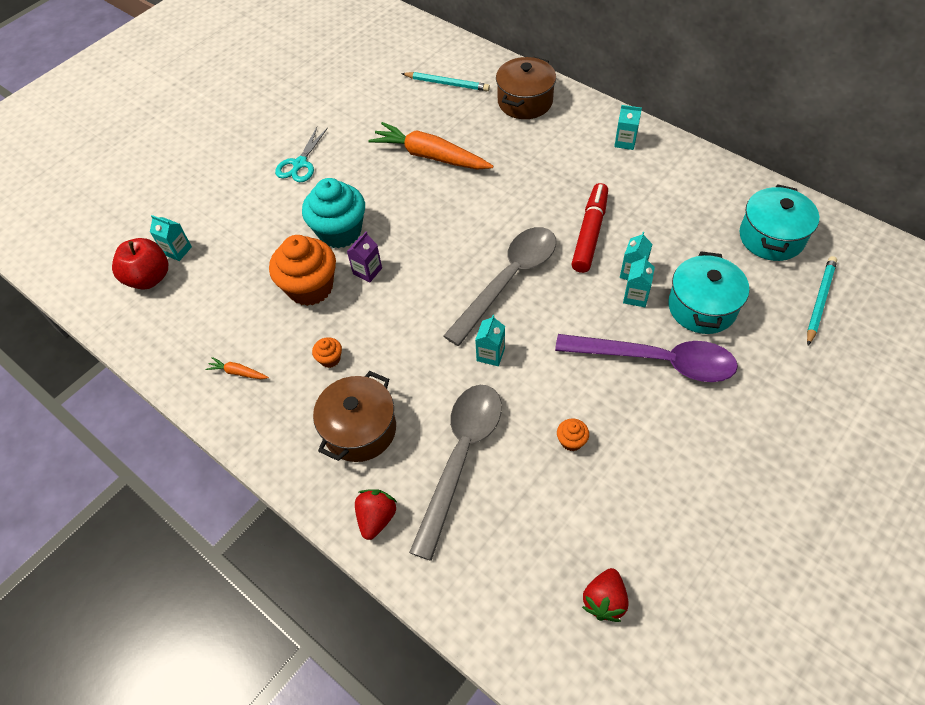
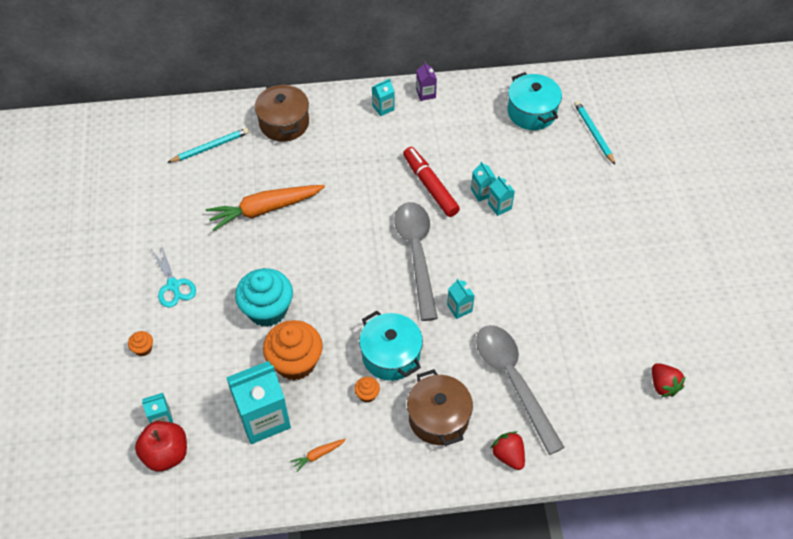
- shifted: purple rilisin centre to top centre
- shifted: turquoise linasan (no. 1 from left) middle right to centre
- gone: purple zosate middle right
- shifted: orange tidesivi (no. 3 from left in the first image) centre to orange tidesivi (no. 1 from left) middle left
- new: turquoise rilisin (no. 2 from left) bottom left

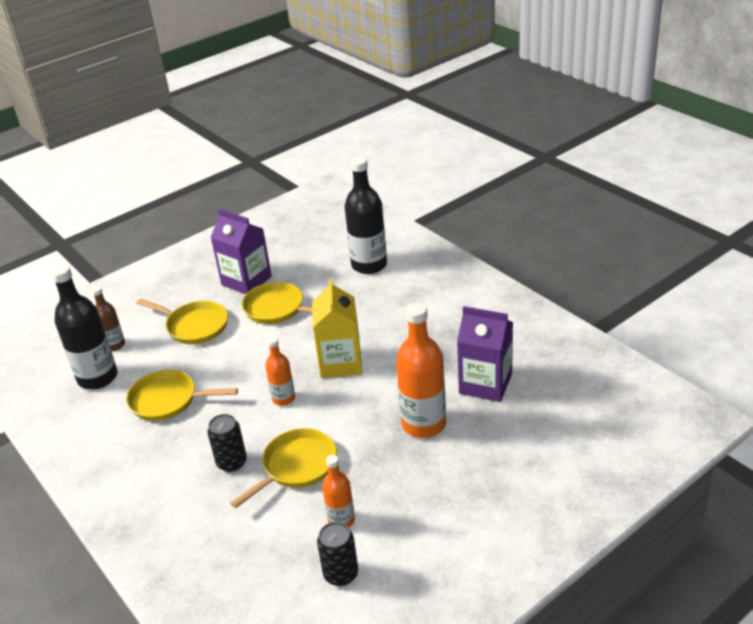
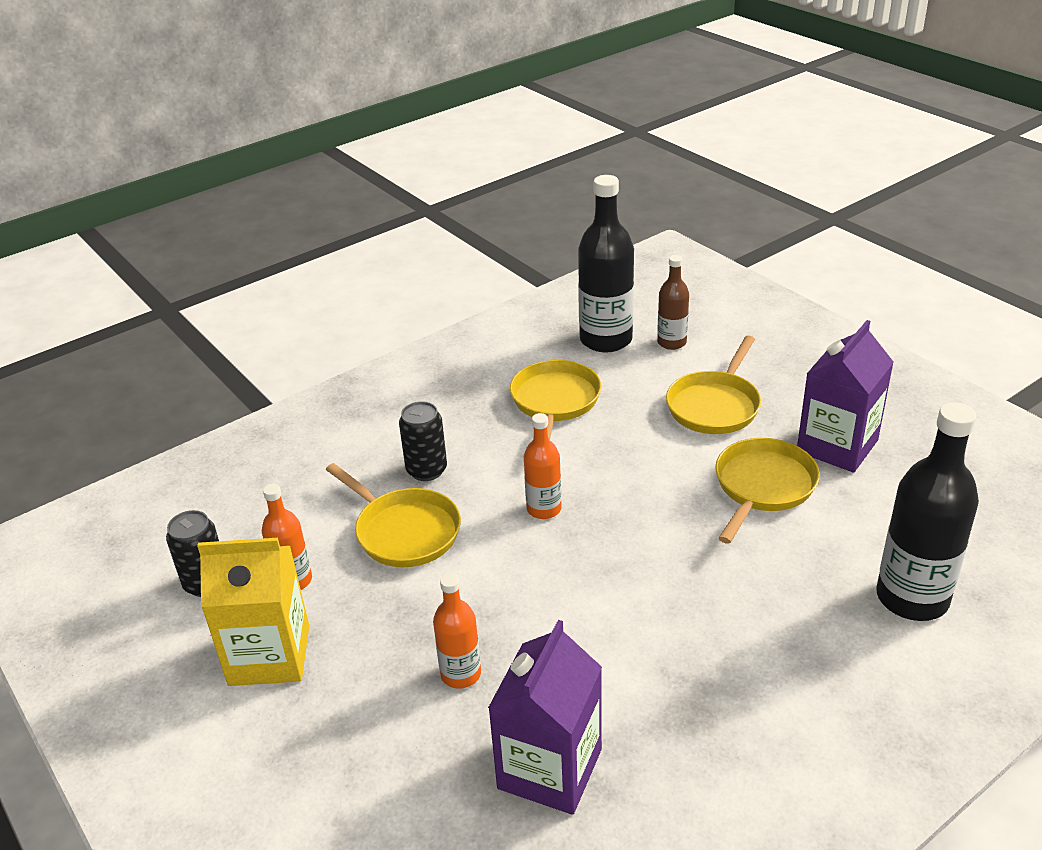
- shifted: yellow rilisin centre to bottom left
- scaled: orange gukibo (no. 3 from left in the first image) centre = bottom centre x0.55

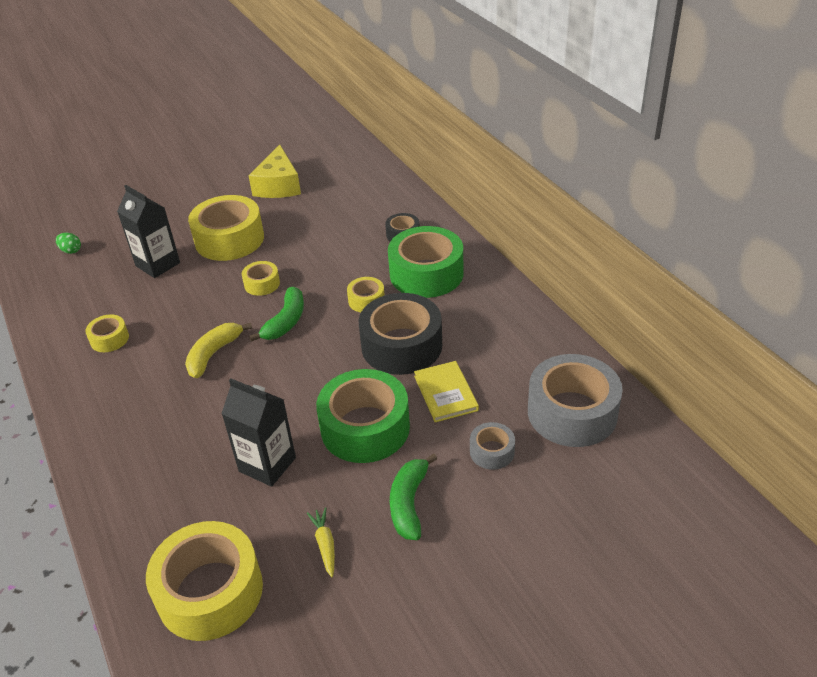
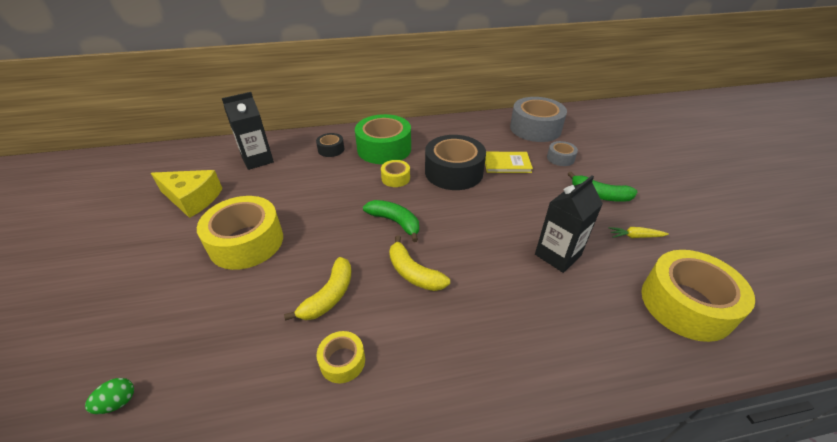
- shifted: black rilisin (no. 1 from left) middle left to top left
- gone: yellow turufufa (no. 4 from left) middle left
- gone: green turufufa (no. 1 from left) centre
- new: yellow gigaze (no. 1 from left) centre

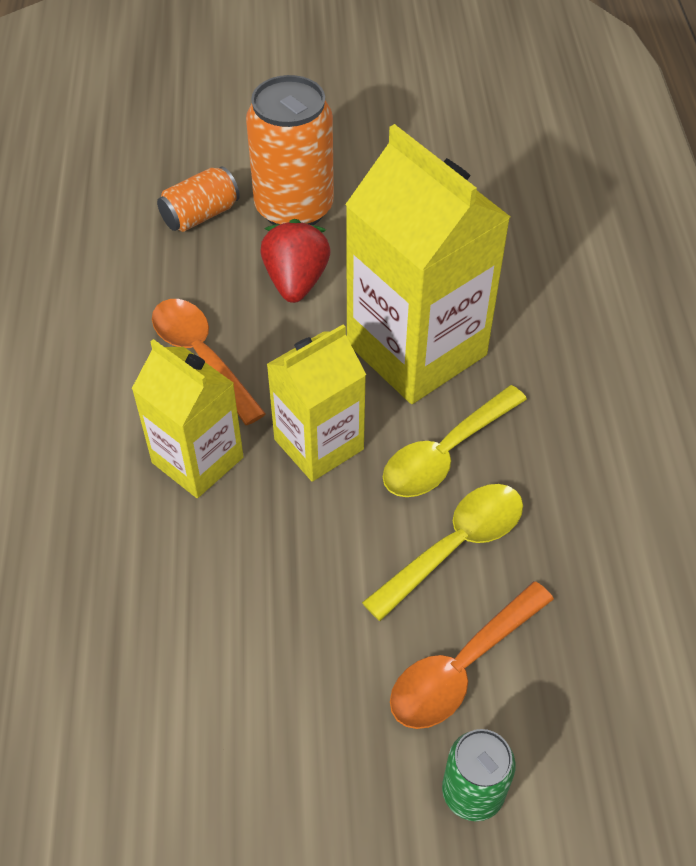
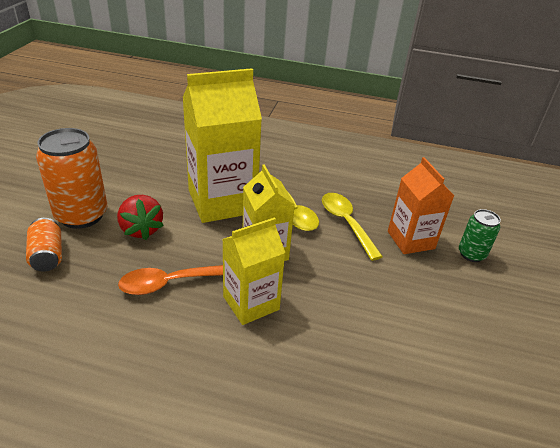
- rotated: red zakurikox top centre = middle left 135 degrees counterclockwise
- swapped: orange zosate (no. 2 from left) bottom right to orange rilisin middle right

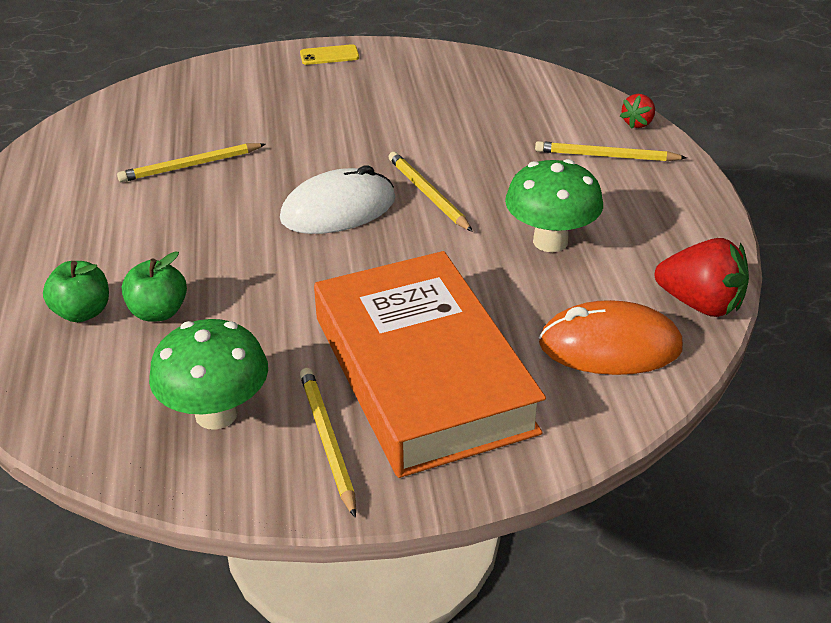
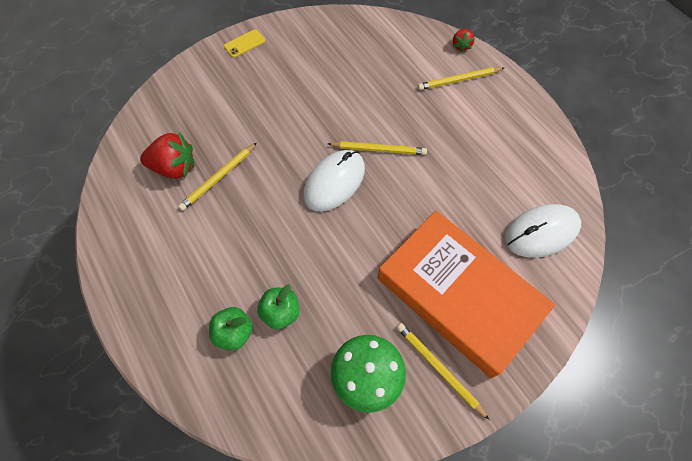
- rotated: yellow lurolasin (no. 3 from left in the first image) top centre = top centre 150 degrees clockwise
- gone: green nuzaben (no. 2 from left) top right
- shifted: red zakurikox (no. 2 from left in the first image) middle right to red zakurikox (no. 1 from left) middle left
- repainted: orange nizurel middle right to white nizurel (no. 2 from left) middle right

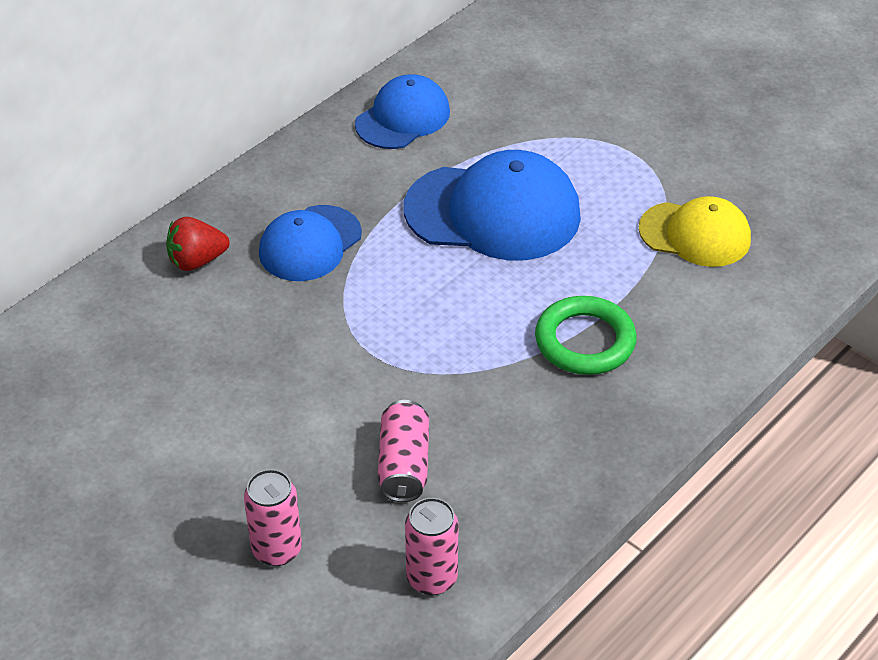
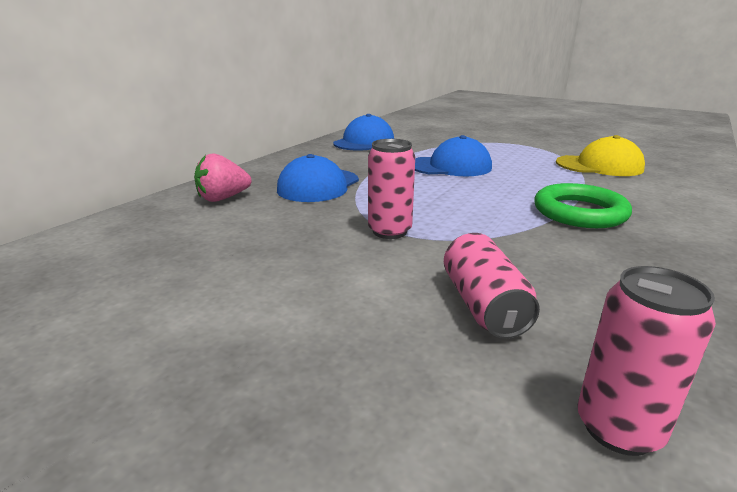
- scaled: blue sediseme (no. 3 from left) top centre = top centre x0.62
- repainted: red zakurikox middle left to pink zakurikox middle left
- shifted: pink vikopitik (no. 1 from left) bottom left to centre

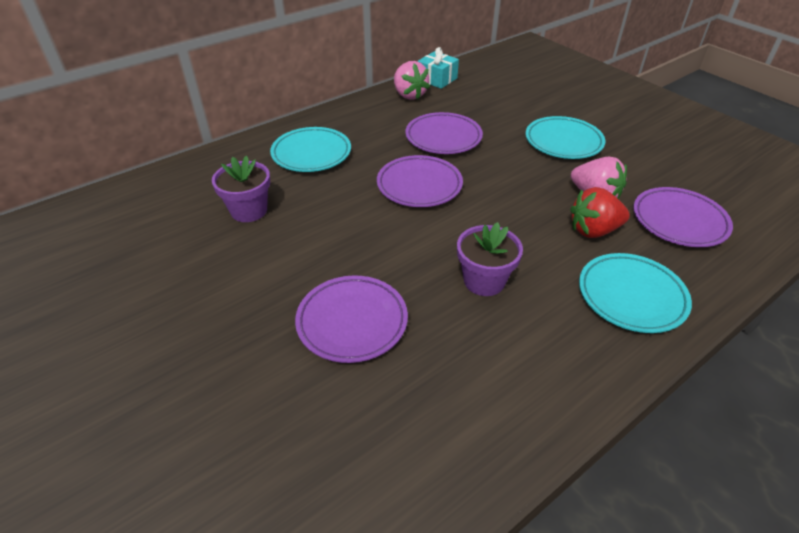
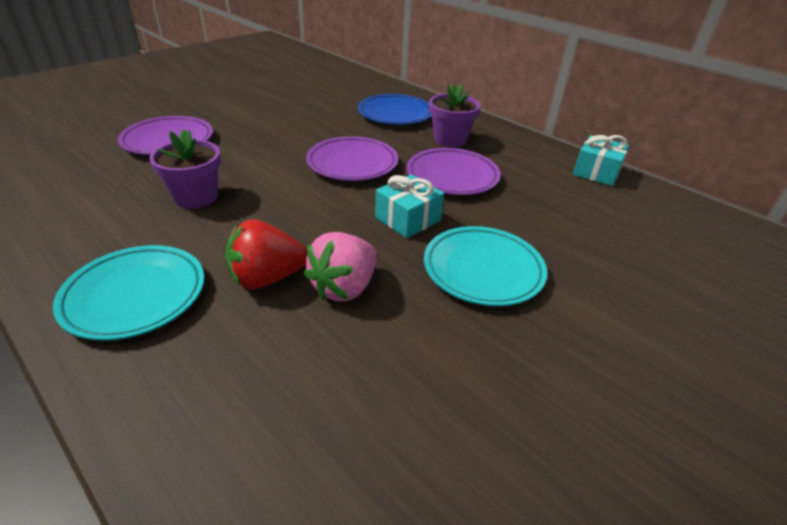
- gone: pink zakurikox (no. 1 from left) top centre
- repainted: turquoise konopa (no. 1 from left) top centre to blue konopa top centre
- shifted: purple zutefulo (no. 1 from left in the first image) middle left to purple zutefulo (no. 2 from left) top centre
- rotated: red zakurikox middle right = centre 90 degrees counterclockwise
- gone: purple konopa (no. 4 from left) middle right
- new: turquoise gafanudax (no. 1 from left) centre

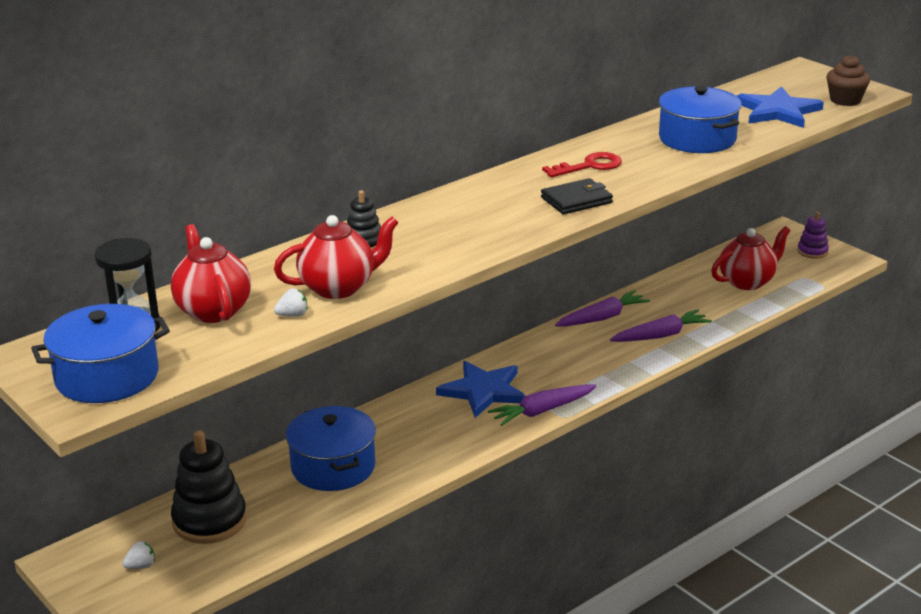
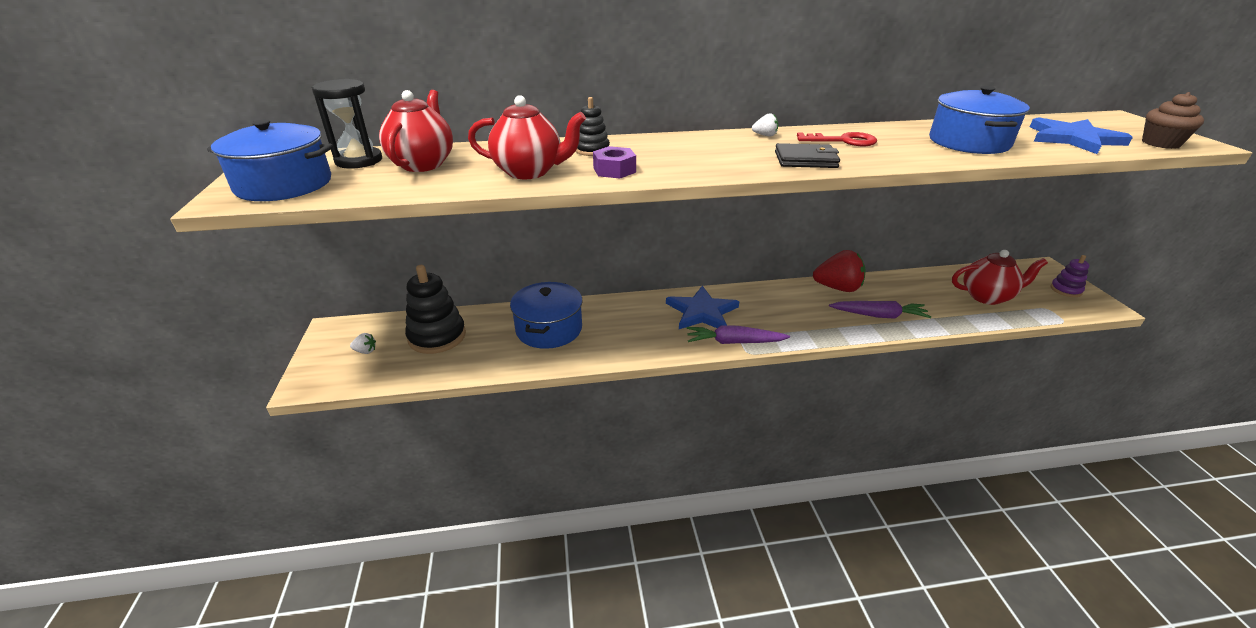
- shifted: white zakurikox (no. 2 from left) middle left to top centre
- swapped: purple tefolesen (no. 2 from left) centre to red zakurikox middle right
- new: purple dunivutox top centre

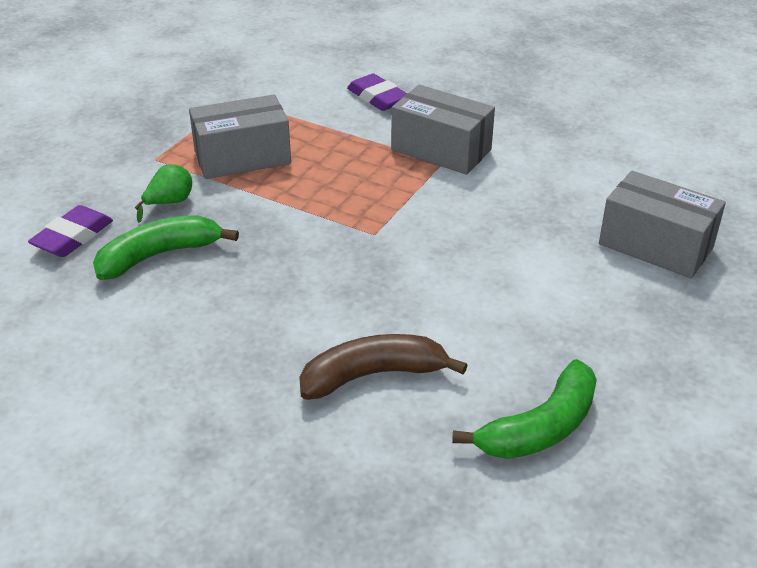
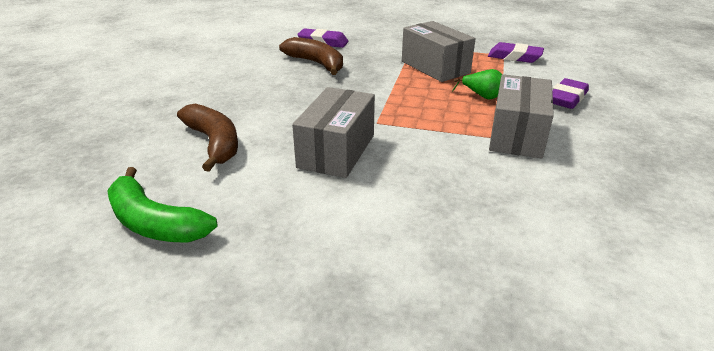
- shifted: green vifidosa middle left to top right
- shifted: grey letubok (no. 3 from left in the first image) middle right to grey letubok (no. 1 from left) centre
- repainted: green gigaze (no. 1 from left) middle left to brown gigaze (no. 2 from left) top centre
- new: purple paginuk (no. 2 from left) top right

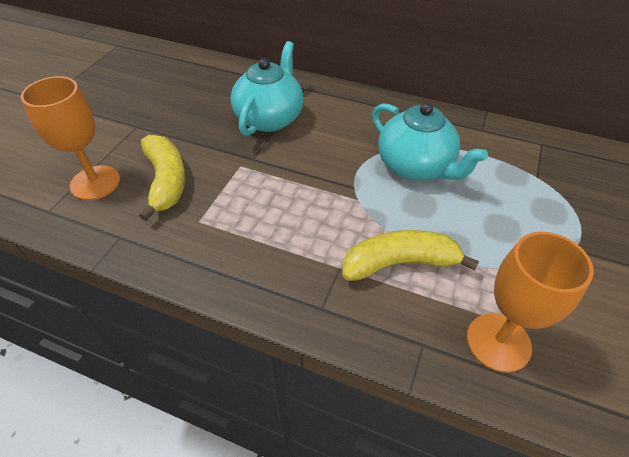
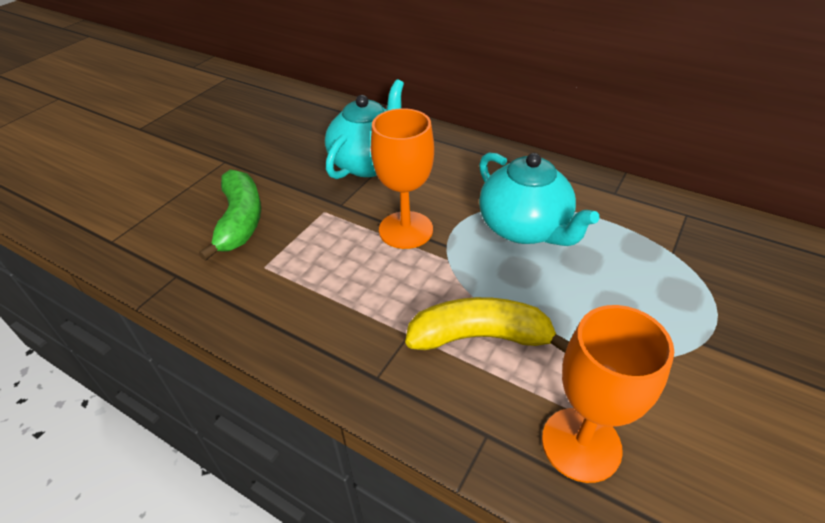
- shifted: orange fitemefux (no. 1 from left) top left to centre
- repainted: yellow gigaze (no. 1 from left) middle left to green gigaze middle left

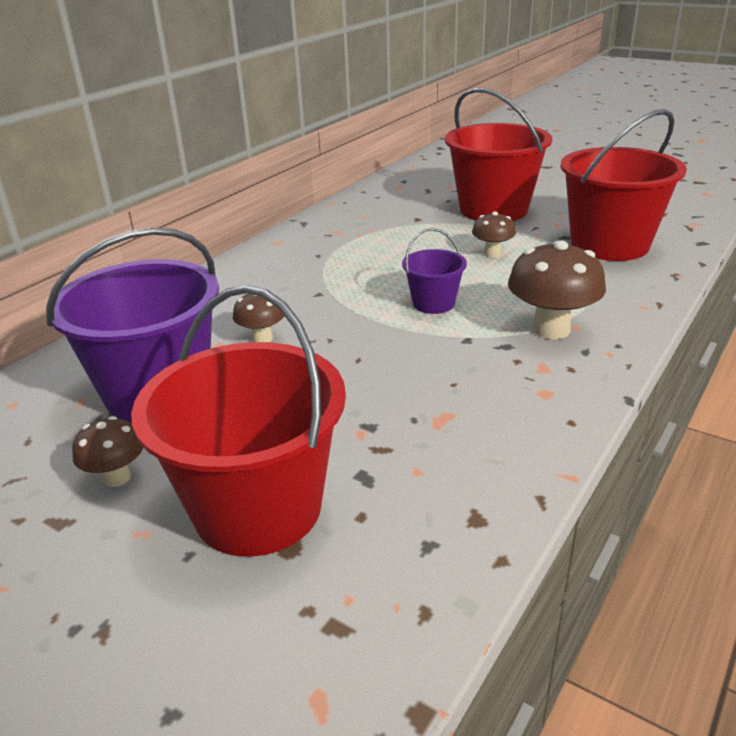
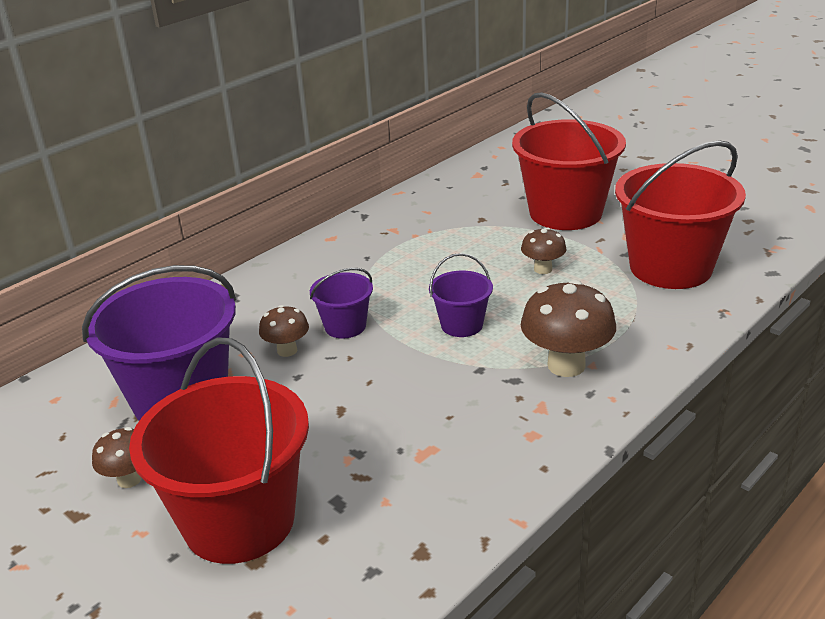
- new: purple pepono (no. 2 from left) centre

